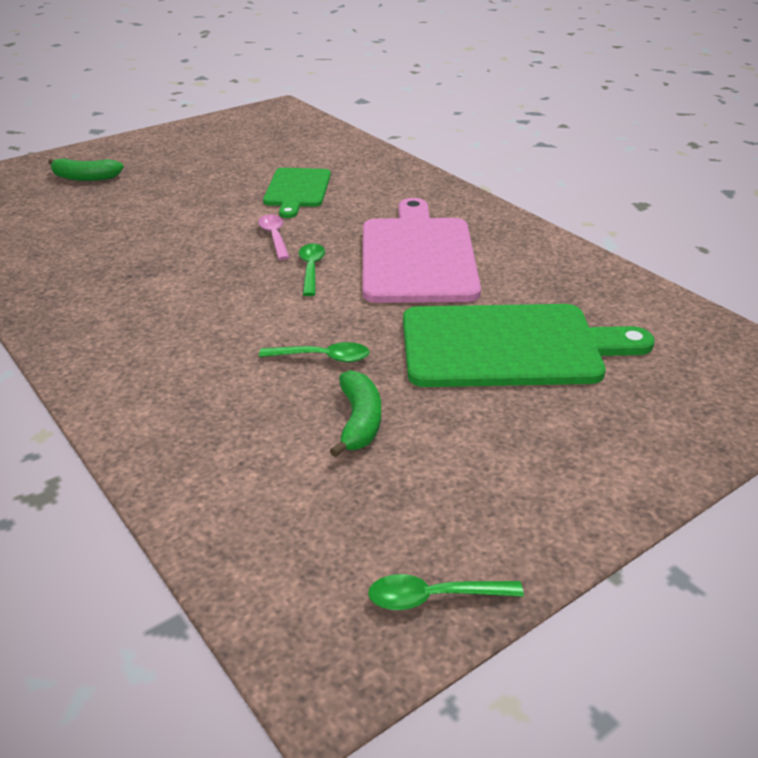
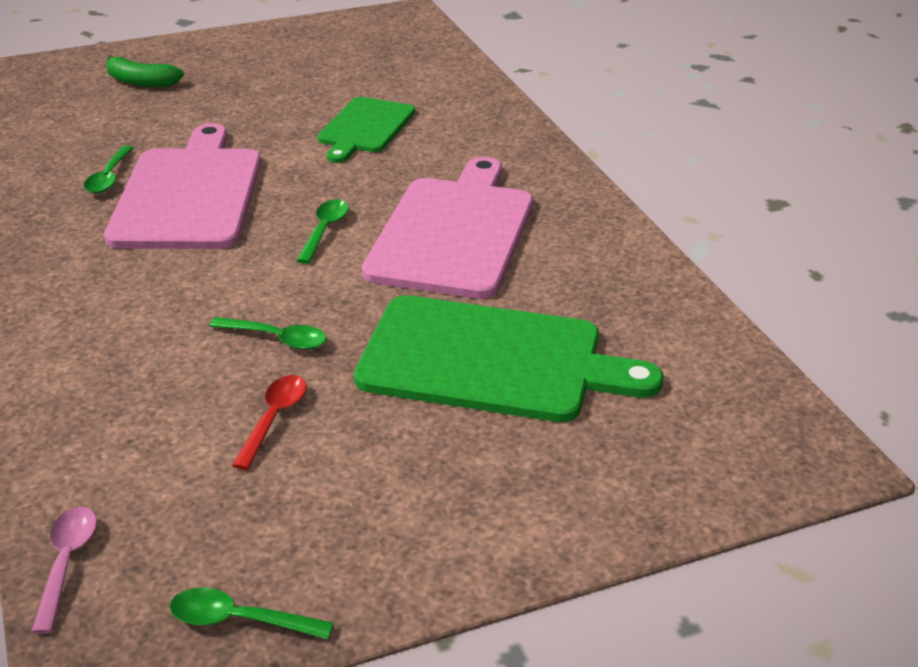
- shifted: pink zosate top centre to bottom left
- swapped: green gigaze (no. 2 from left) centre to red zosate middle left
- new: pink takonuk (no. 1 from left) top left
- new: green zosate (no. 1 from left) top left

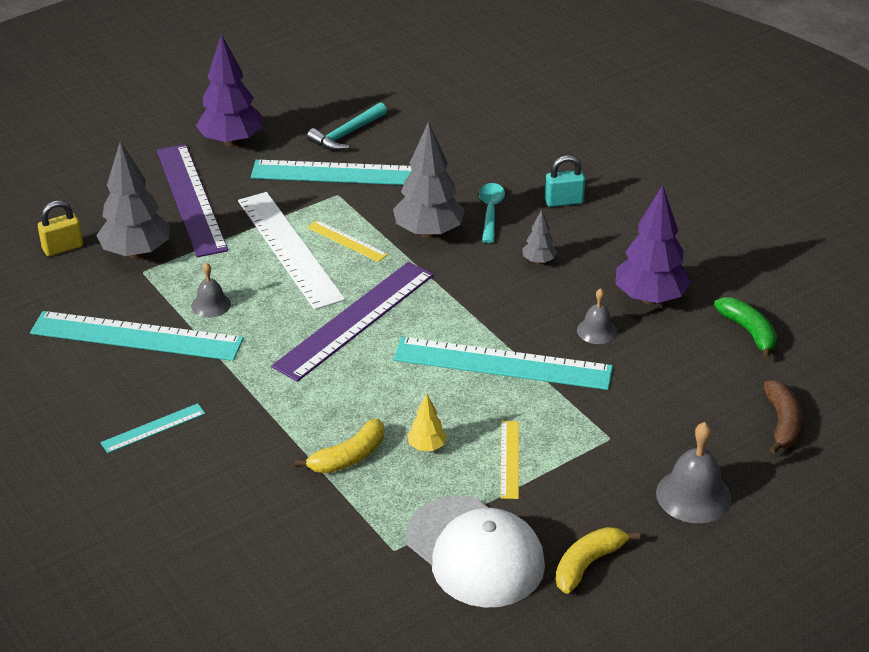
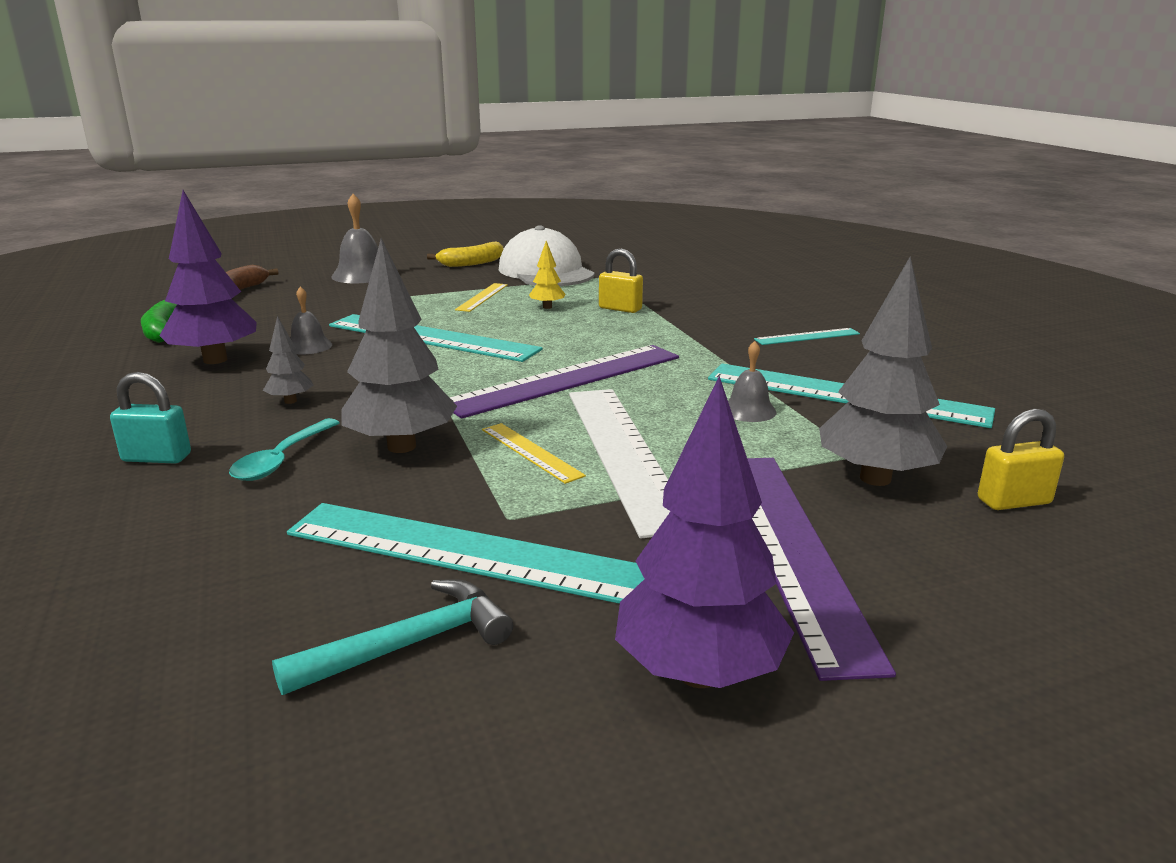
- swapped: yellow gigaze (no. 1 from left) bottom centre to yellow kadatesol (no. 1 from left) top centre

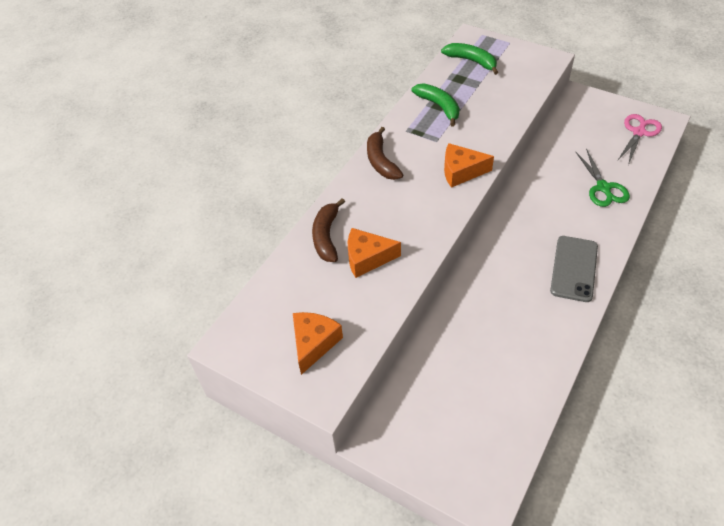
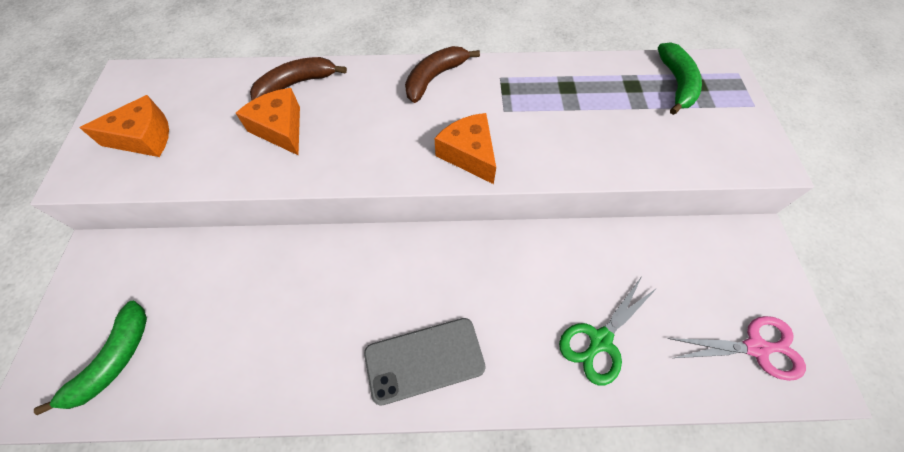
- shifted: green gigaze (no. 1 from left) top centre to bottom left

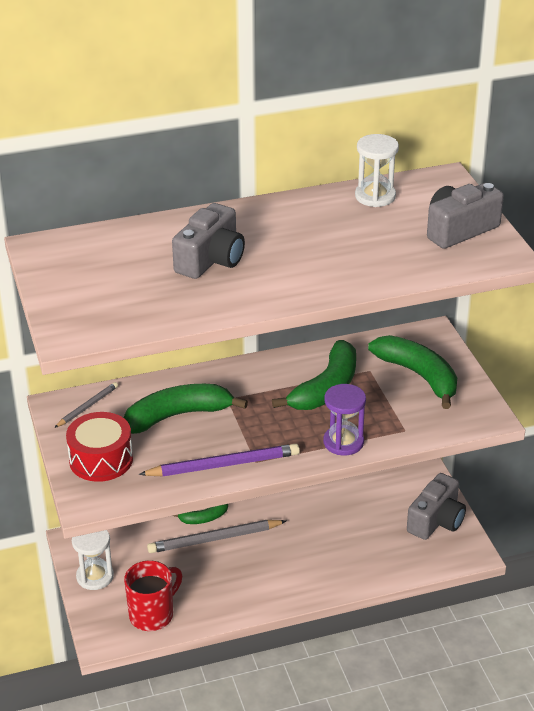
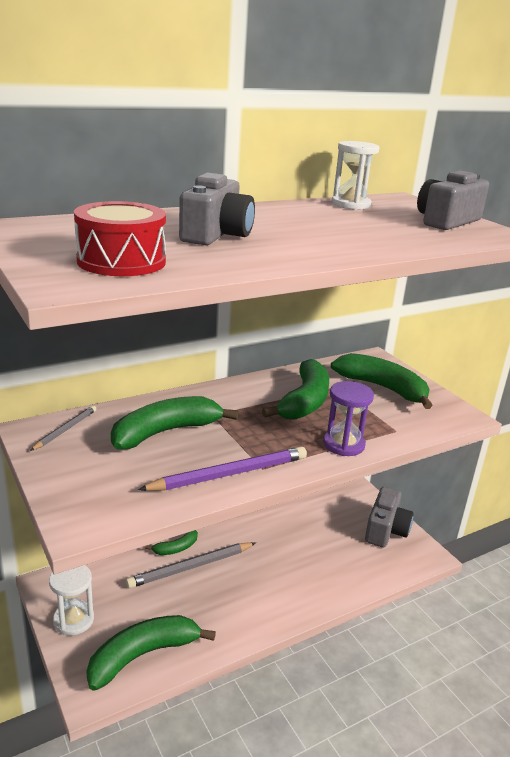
- shifted: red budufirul middle left to top left
- swapped: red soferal bottom left to green gigaze (no. 1 from left) bottom left

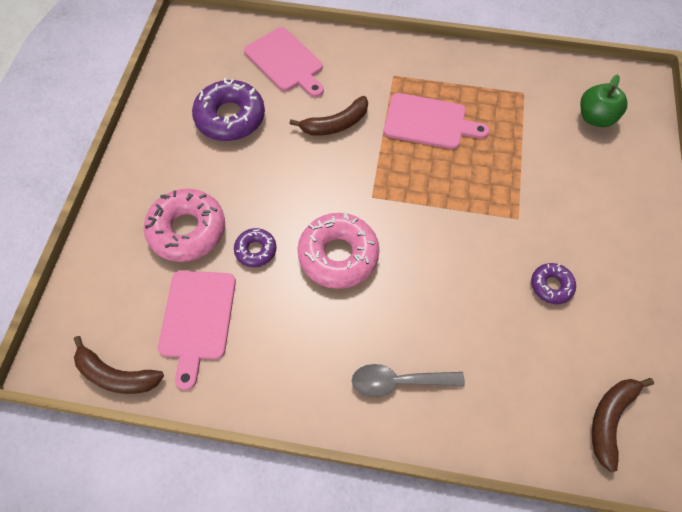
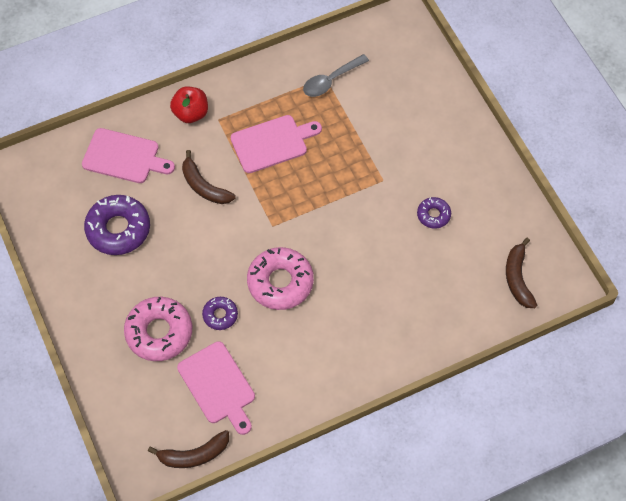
- gone: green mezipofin top right
- rotated: brown gigaze (no. 2 from left) top centre = centre 105 degrees clockwise
- shifted: grey zosate bottom centre to top centre
- new: red mezipofin top left

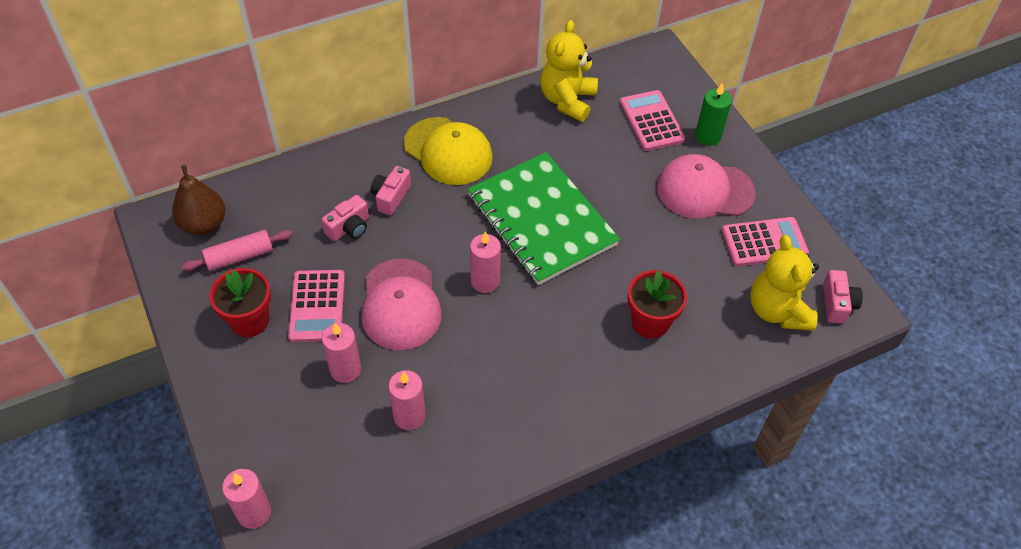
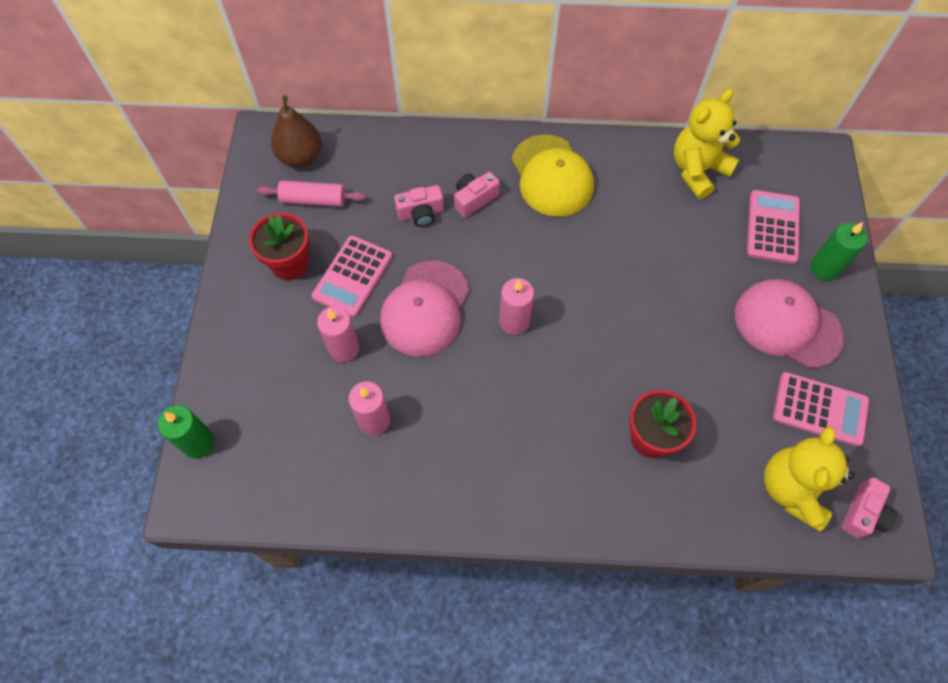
- gone: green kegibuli centre
- repainted: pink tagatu (no. 1 from left) bottom left to green tagatu (no. 1 from left) middle left

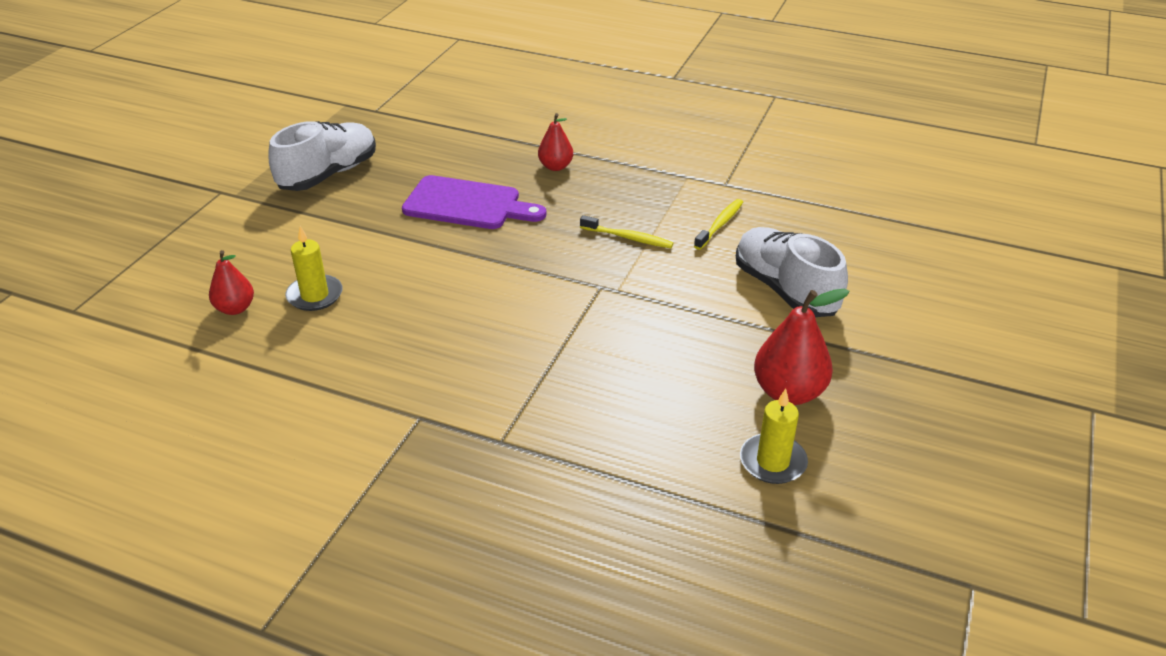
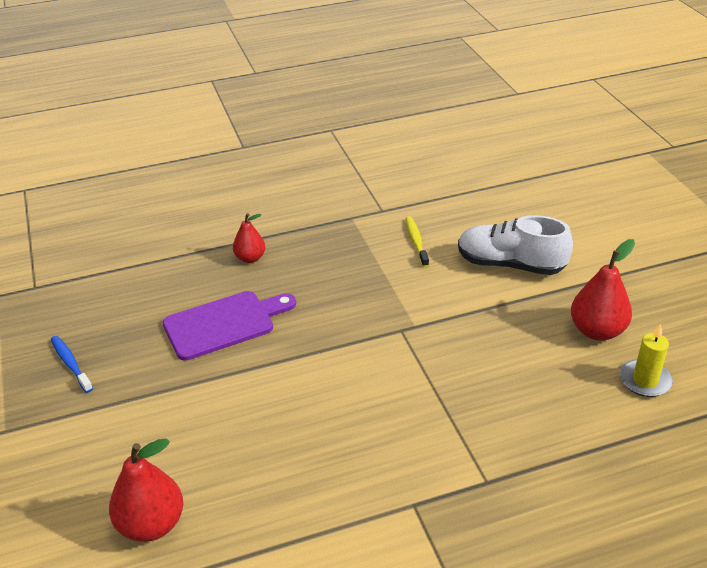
- swapped: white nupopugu (no. 1 from left) top left to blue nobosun middle left
- gone: yellow nobosun (no. 1 from left) centre
- gone: yellow tagatu (no. 1 from left) middle left
- scaled: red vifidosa (no. 1 from left) middle left = bottom left x1.62

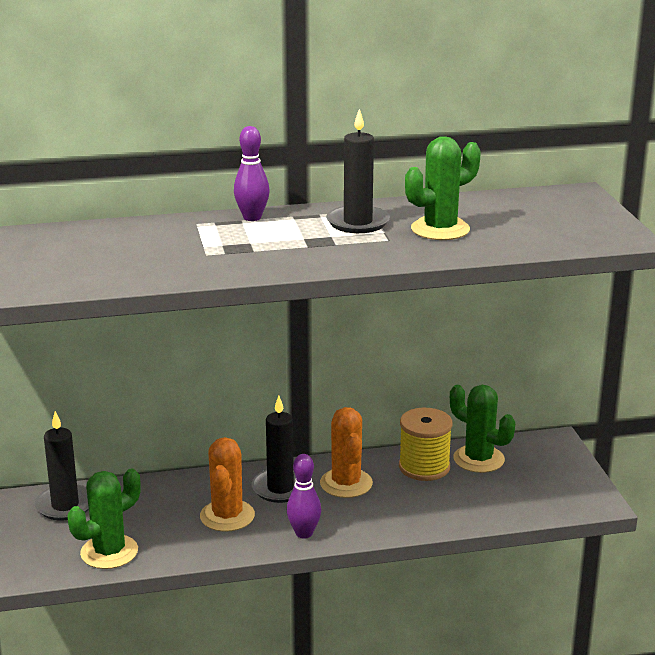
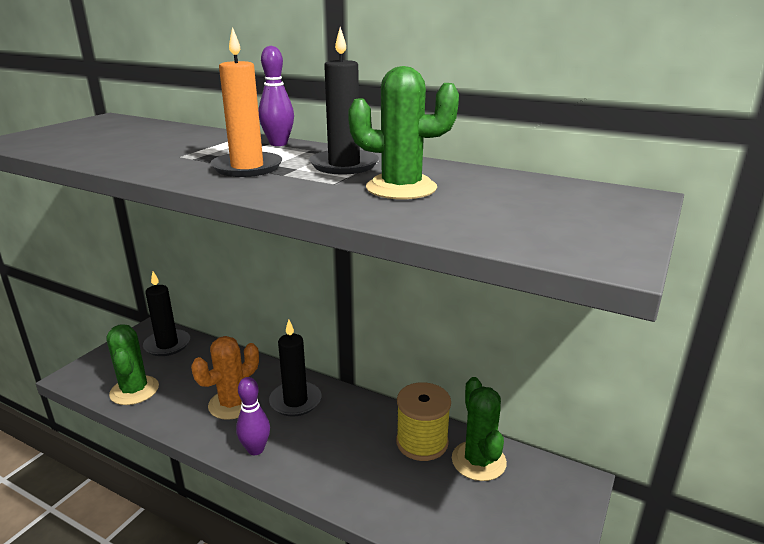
- gone: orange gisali (no. 2 from left) bottom centre
- rotated: green gisali (no. 1 from left) bottom left = bottom left 75 degrees clockwise
- new: orange tagatu top left

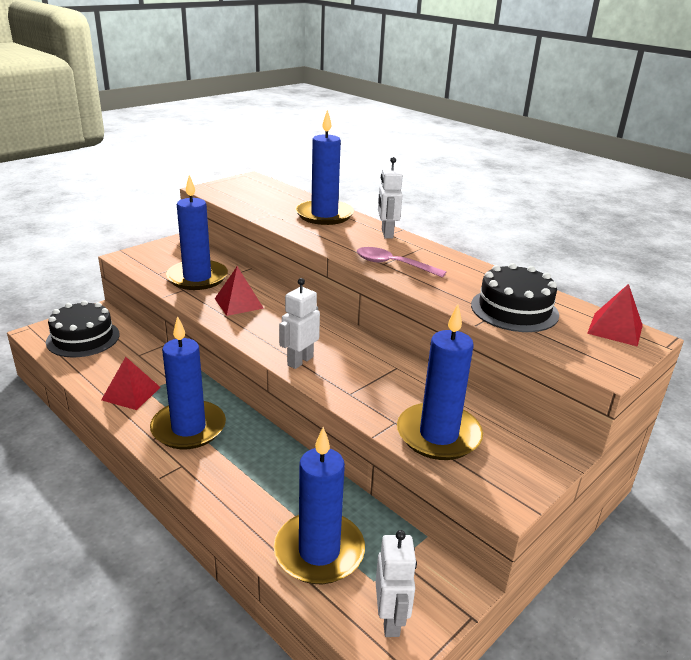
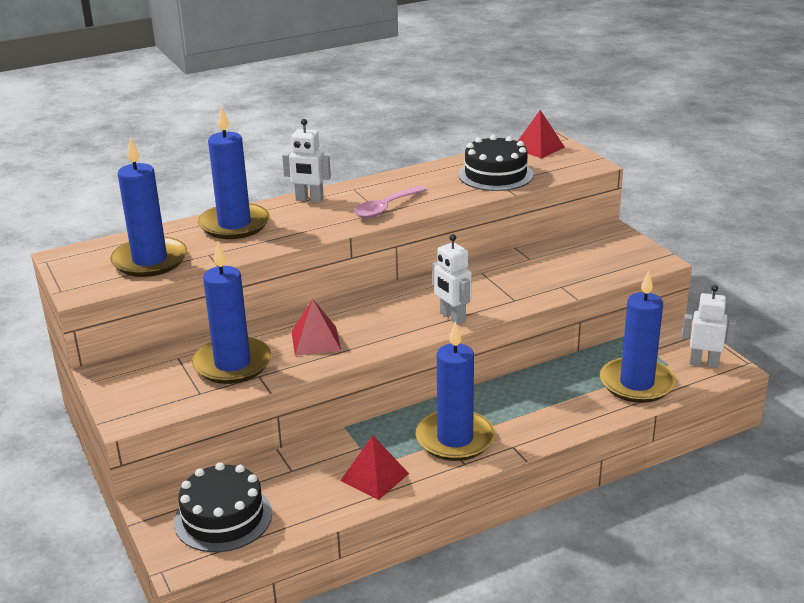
- shifted: blue tagatu (no. 5 from left in the first image) centre to blue tagatu (no. 1 from left) middle left

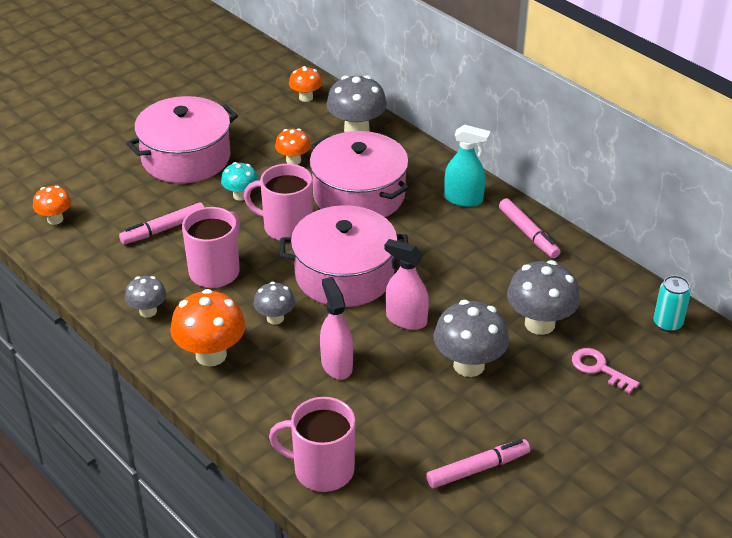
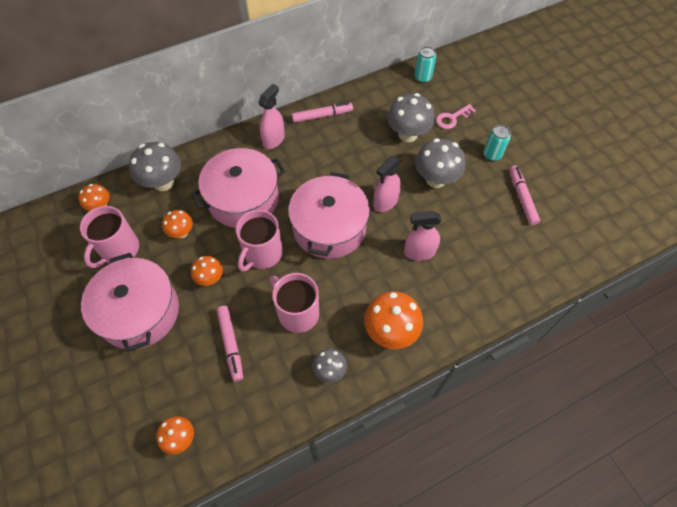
- repainted: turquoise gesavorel top centre to pink gesavorel (no. 1 from left) top centre
- repainted: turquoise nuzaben middle left to orange nuzaben (no. 4 from left) middle left
- gone: grey nuzaben (no. 2 from left) centre
- shifted: pink soferal (no. 3 from left in the first image) bottom centre to pink soferal (no. 1 from left) middle left
- new: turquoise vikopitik (no. 2 from left) top right

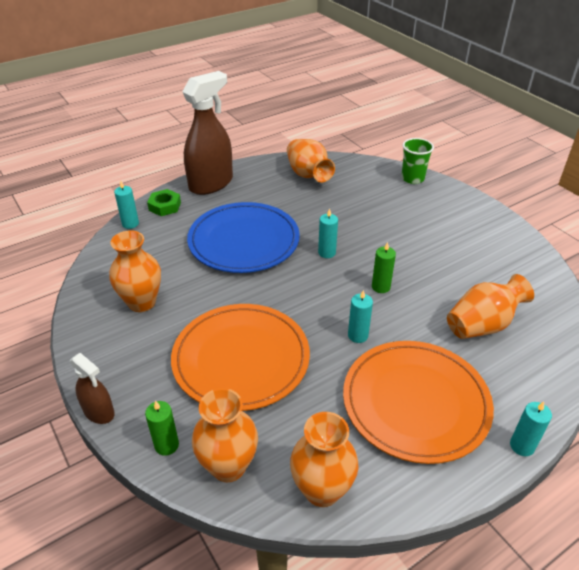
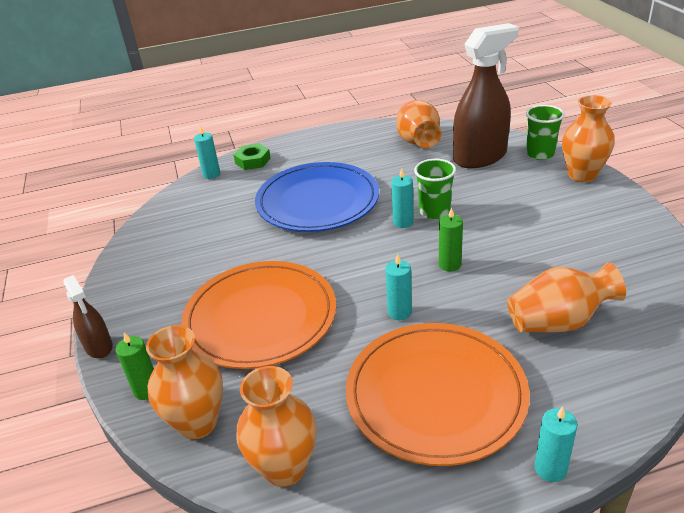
- shifted: brown gesavorel (no. 2 from left) top centre to top right
- shifted: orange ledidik (no. 1 from left in the first image) middle left to orange ledidik (no. 5 from left) top right
- new: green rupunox (no. 1 from left) centre

